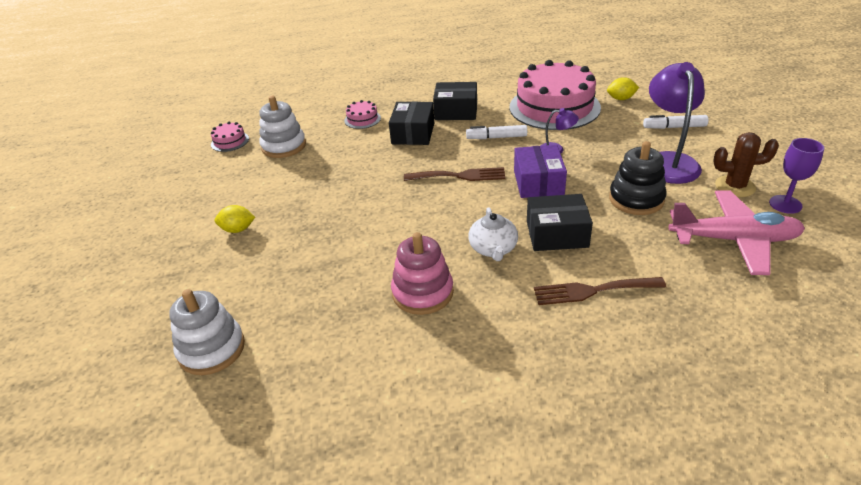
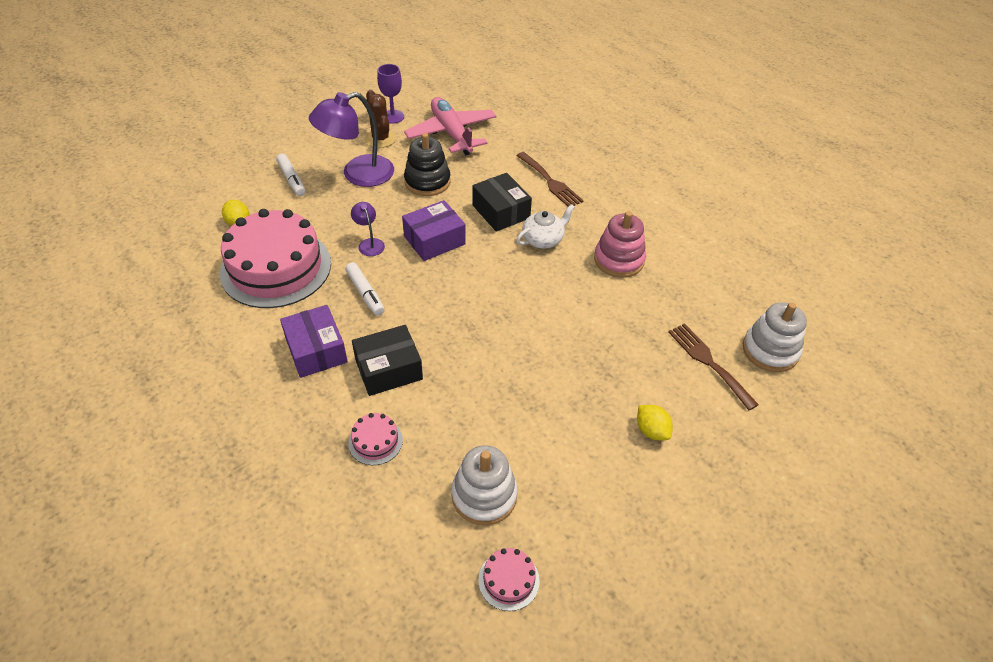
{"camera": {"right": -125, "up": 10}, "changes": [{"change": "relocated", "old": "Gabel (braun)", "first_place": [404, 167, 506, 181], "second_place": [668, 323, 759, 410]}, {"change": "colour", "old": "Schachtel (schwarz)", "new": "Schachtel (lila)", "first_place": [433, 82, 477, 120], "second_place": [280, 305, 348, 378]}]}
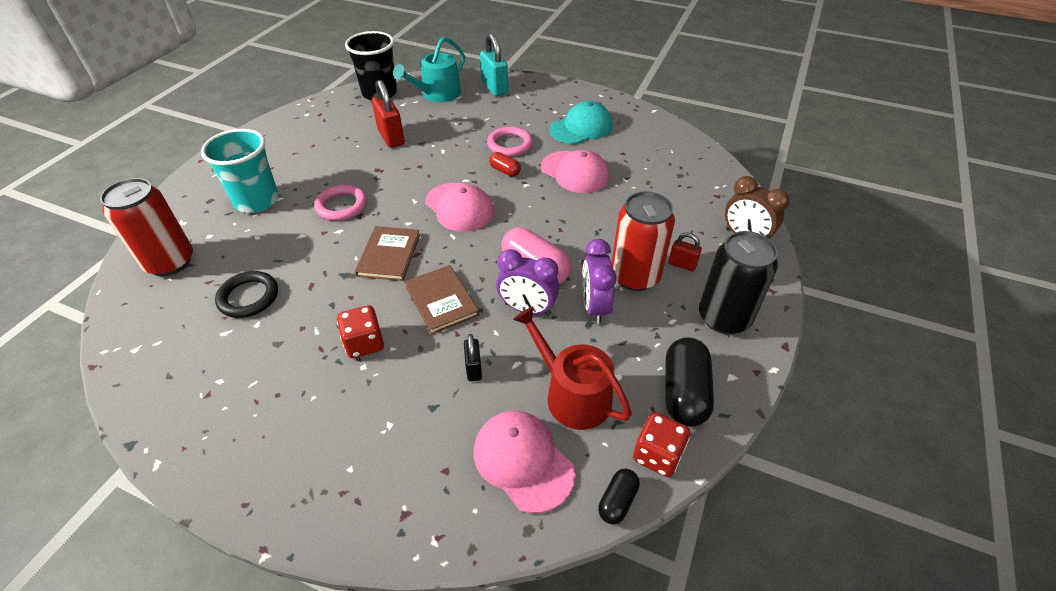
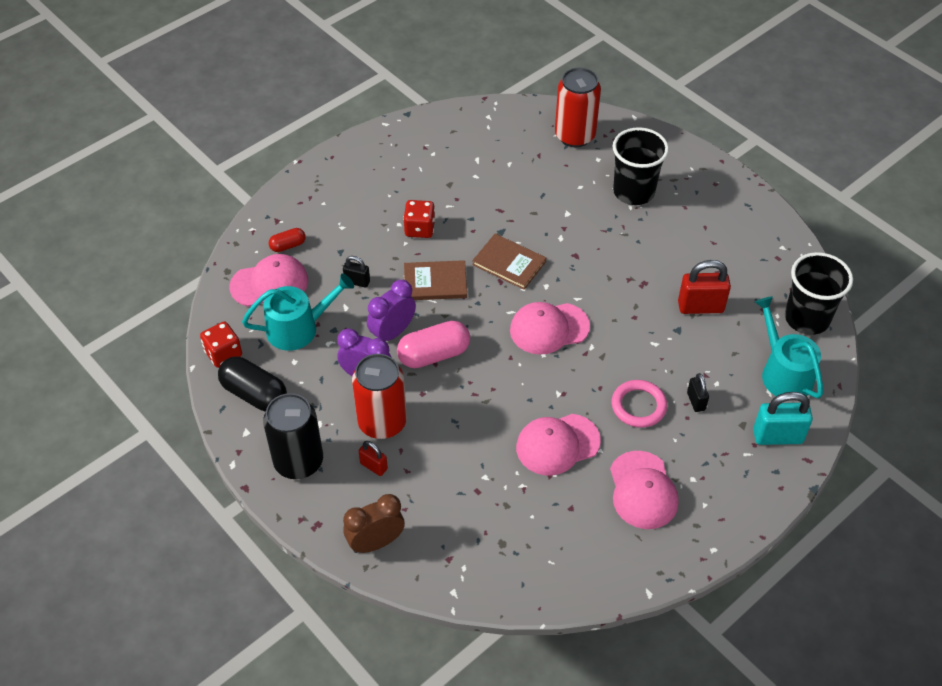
{"camera": {"right": 115, "up": 5}, "changes": [{"change": "missing", "old": "Ring (schwarz)", "first_place": [215, 271, 278, 318]}, {"change": "missing", "old": "Ring (rosa)", "first_place": [314, 184, 367, 221]}, {"change": "missing", "old": "Kapsel (schwarz)", "first_place": [598, 469, 640, 524]}, {"change": "appeared", "new": "Vorhängeschloss (schwarz)", "second_place": [687, 373, 709, 412]}, {"change": "relocated", "old": "Kapsel (rot)", "first_place": [489, 152, 521, 177], "second_place": [269, 228, 306, 252]}, {"change": "colour", "old": "Becher (türkis)", "new": "Becher (schwarz)", "first_place": [201, 129, 279, 213], "second_place": [613, 127, 669, 205]}, {"change": "colour", "old": "Gießkanne (rot)", "new": "Gießkanne (türkis)", "first_place": [513, 306, 632, 430], "second_place": [242, 274, 354, 351]}, {"change": "colour", "old": "Kappe (türkis)", "new": "Kappe (rosa)", "first_place": [549, 101, 613, 144], "second_place": [610, 451, 679, 529]}, {"change": "spun", "old": "Vorhängeschloss (rot)", "first_place": [669, 232, 702, 271], "second_place": [359, 441, 388, 476], "degrees": 75}]}
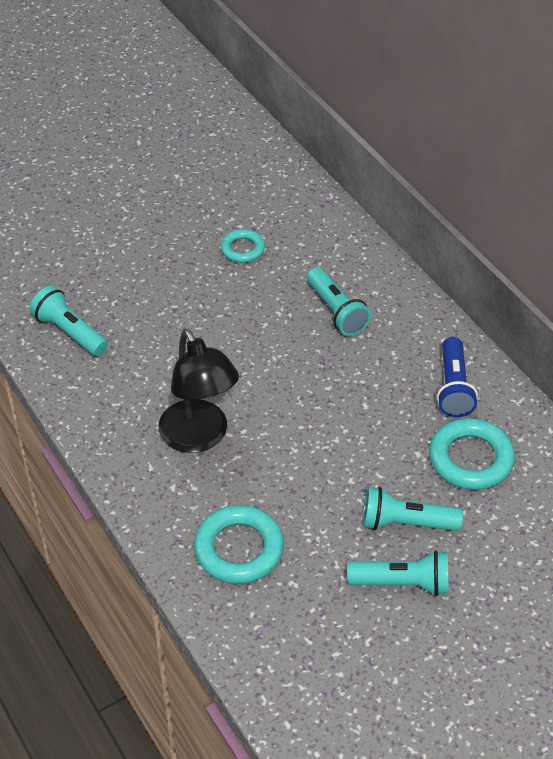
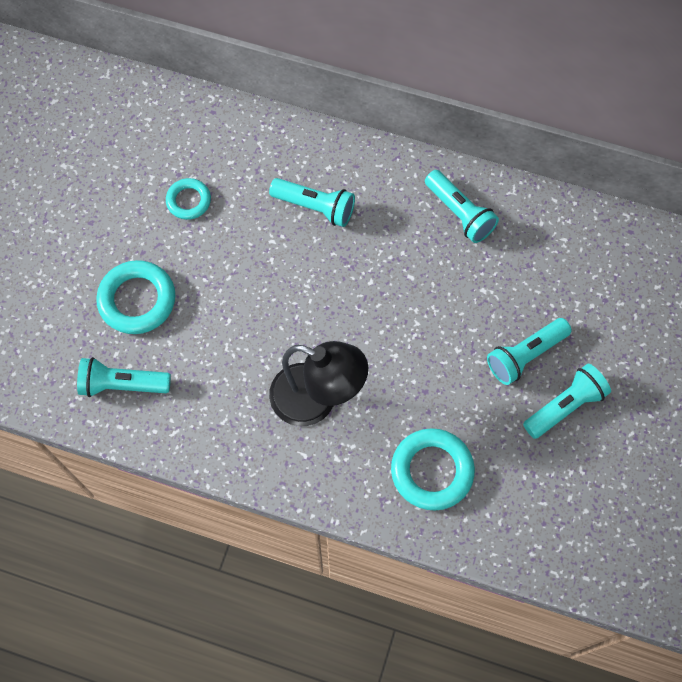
{"camera": {"right": -40, "up": 20}, "changes": [{"change": "relocated", "old": "Ring (türkis)", "first_place": [429, 418, 515, 490], "second_place": [96, 260, 175, 334]}, {"change": "colour", "old": "Taschenlampe (blau)", "new": "Taschenlampe (türkis)", "first_place": [437, 337, 478, 417], "second_place": [425, 170, 499, 243]}]}
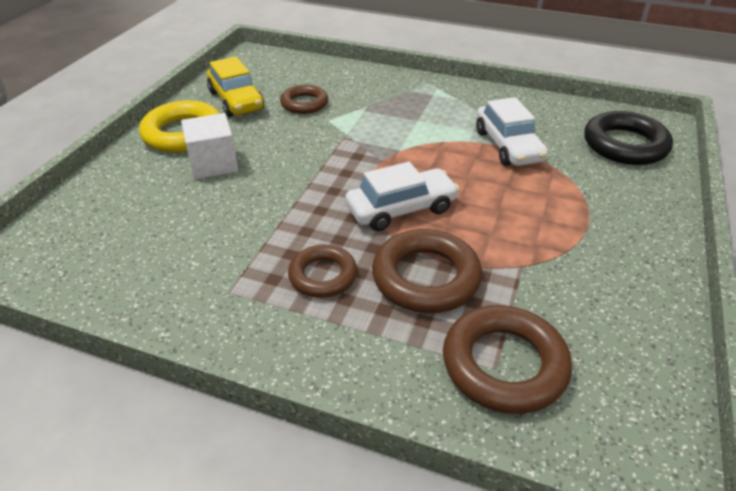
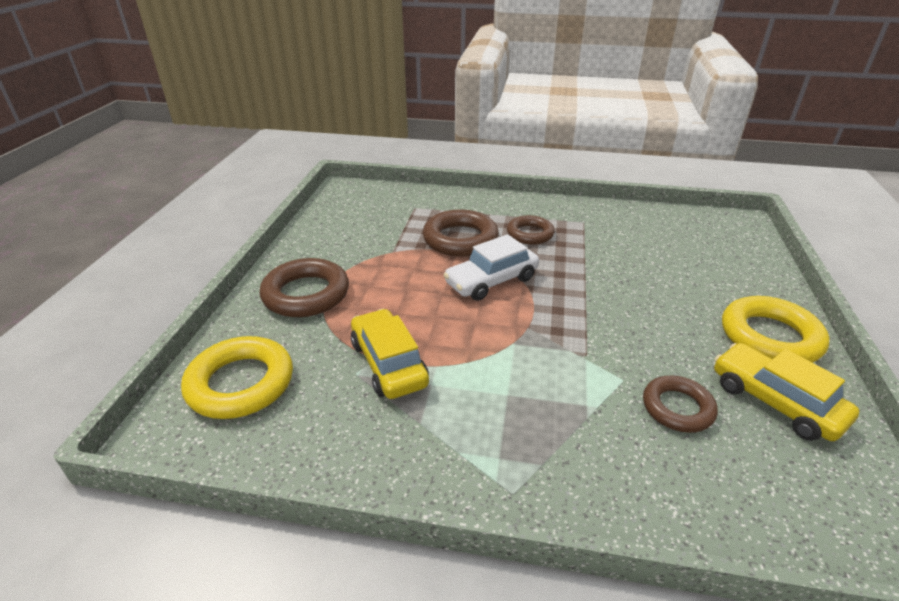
{"camera": {"right": 170, "up": -5}, "changes": [{"change": "missing", "old": "Kubus (weiß)", "first_place": [181, 113, 238, 179]}, {"change": "relocated", "old": "Ring (braun)", "first_place": [443, 305, 572, 414], "second_place": [259, 258, 349, 317]}, {"change": "colour", "old": "Auto (weiß)", "new": "Auto (gelb)", "first_place": [476, 97, 548, 166], "second_place": [351, 309, 429, 399]}, {"change": "colour", "old": "Ring (schwarz)", "new": "Ring (gelb)", "first_place": [584, 111, 673, 165], "second_place": [181, 336, 293, 419]}]}
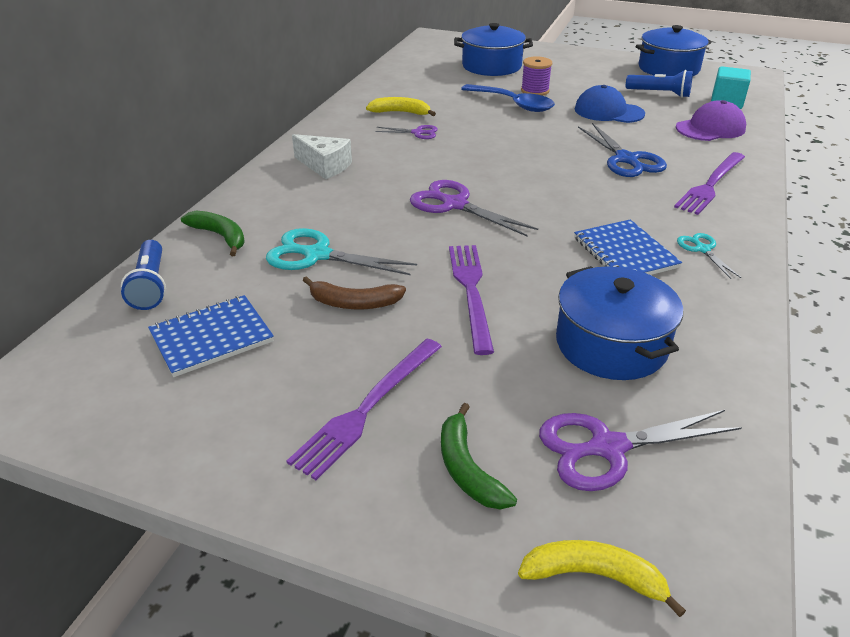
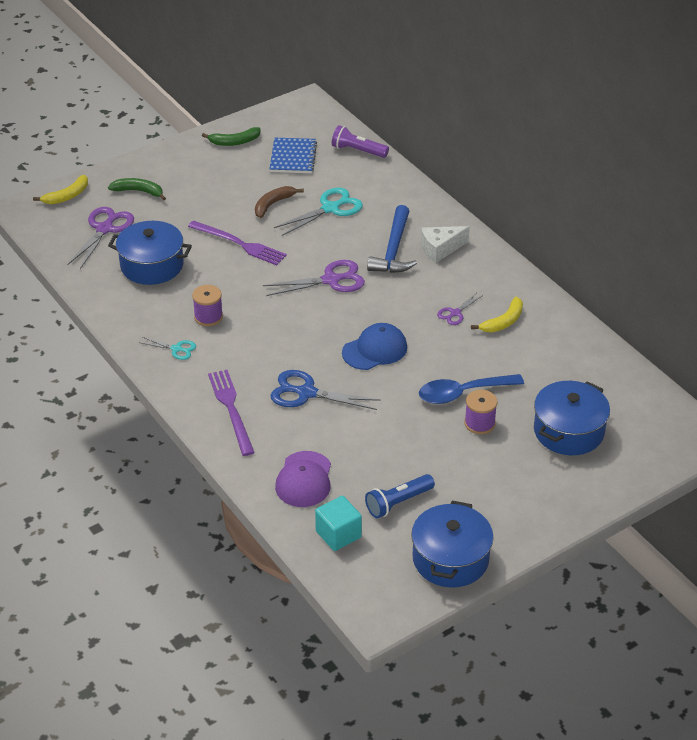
{"camera": {"right": 125, "up": 5}, "changes": [{"change": "missing", "old": "Gabel (lila)", "first_place": [287, 339, 442, 480]}, {"change": "appeared", "new": "Hammer (blau)", "second_place": [367, 205, 417, 273]}, {"change": "relocated", "old": "Banane (grün)", "first_place": [181, 211, 245, 256], "second_place": [202, 127, 261, 146]}, {"change": "relocated", "old": "Kappe (blau)", "first_place": [575, 85, 645, 123], "second_place": [342, 323, 407, 370]}, {"change": "exchanged", "old": "Notizbuch (blau)", "new": "Garnrolle (lila)", "first_place": [574, 219, 682, 275], "second_place": [192, 285, 223, 326]}, {"change": "colour", "old": "Taschenlampe (blau)", "new": "Taschenlampe (lila)", "first_place": [121, 240, 166, 310], "second_place": [332, 125, 389, 158]}]}
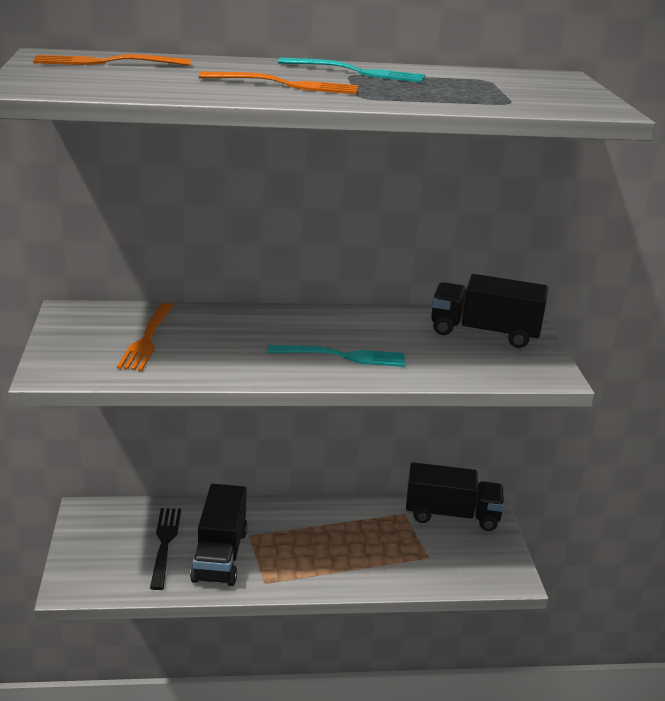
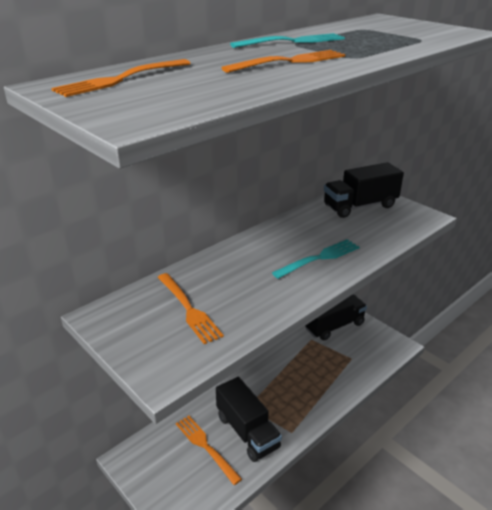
{"camera": {"right": -35, "up": 5}, "changes": [{"change": "colour", "old": "Gabel (schwarz)", "new": "Gabel (orange)", "first_place": [150, 508, 181, 590], "second_place": [176, 416, 242, 485]}]}
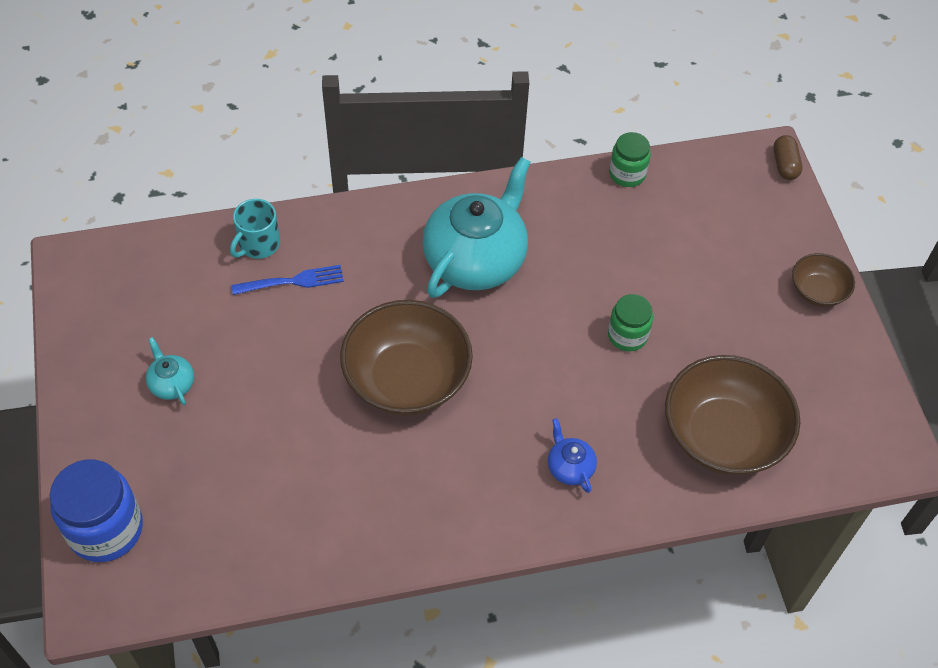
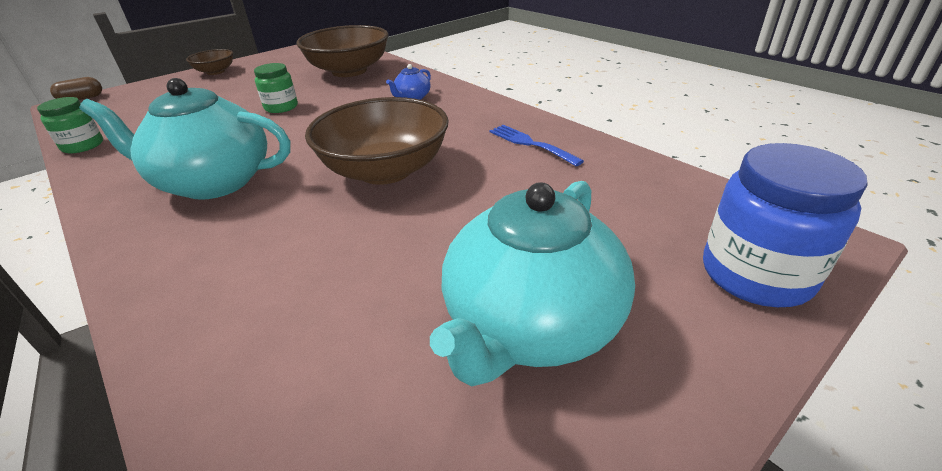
{"camera": {"right": -115, "up": -20}, "changes": [{"change": "missing", "old": "Tasse (türkis)", "first_place": [230, 199, 280, 259]}, {"change": "relocated", "old": "Gabel (blau)", "first_place": [232, 265, 344, 295], "second_place": [489, 125, 584, 166]}, {"change": "size", "old": "Teekanne (türkis)", "first_place": [146, 337, 194, 405], "second_place": [430, 181, 635, 387], "factor": 2.35}]}
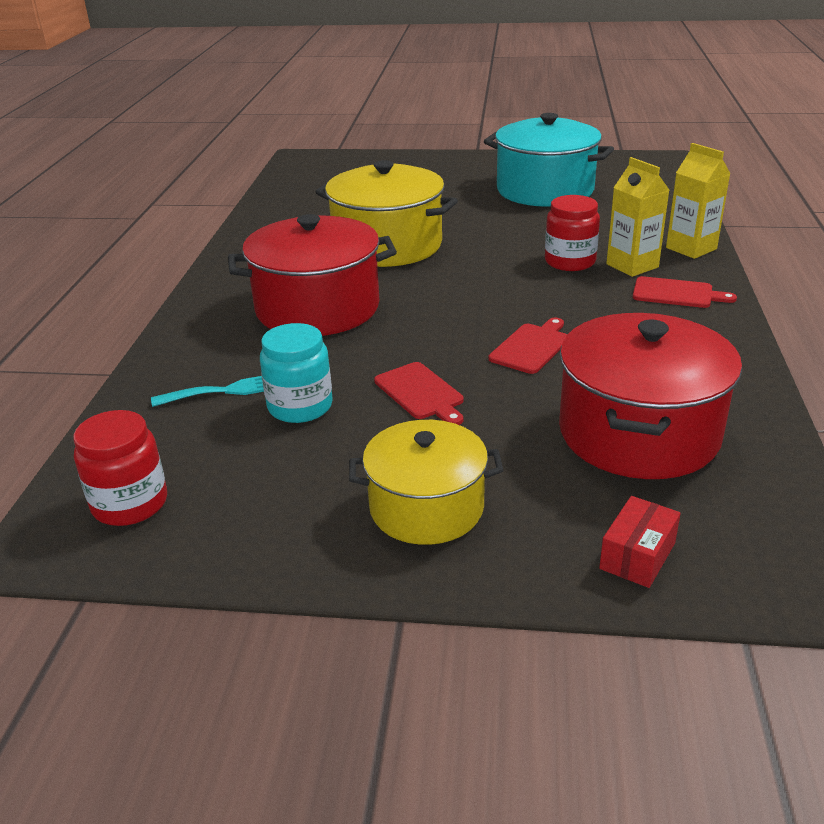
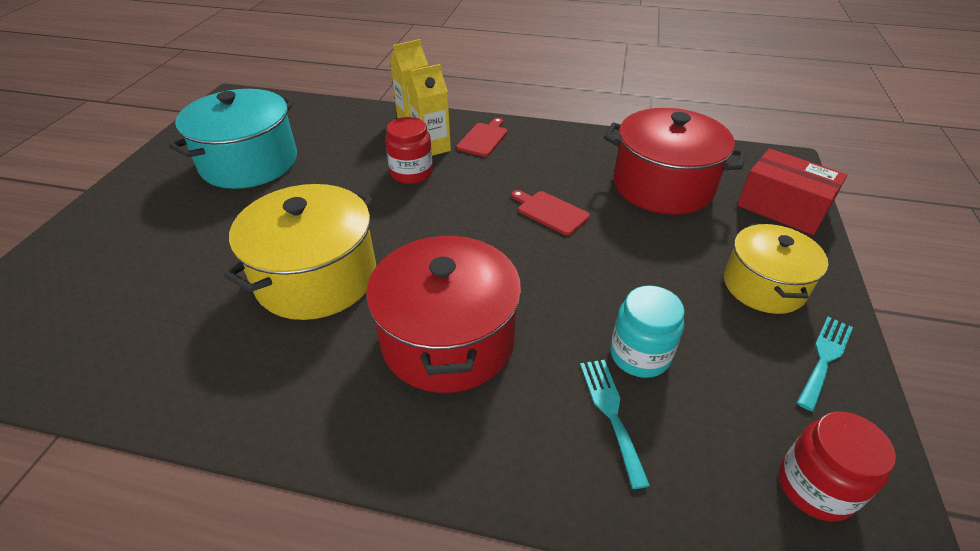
{"camera": {"right": -85, "up": 10}, "changes": [{"change": "missing", "old": "Schneidebrett (rot)", "first_place": [374, 362, 464, 425]}, {"change": "appeared", "new": "Gabel (türkis)", "second_place": [796, 317, 853, 411]}, {"change": "size", "old": "Schachtel (rot)", "first_place": [599, 496, 681, 588], "second_place": [737, 148, 847, 235], "factor": 1.83}]}
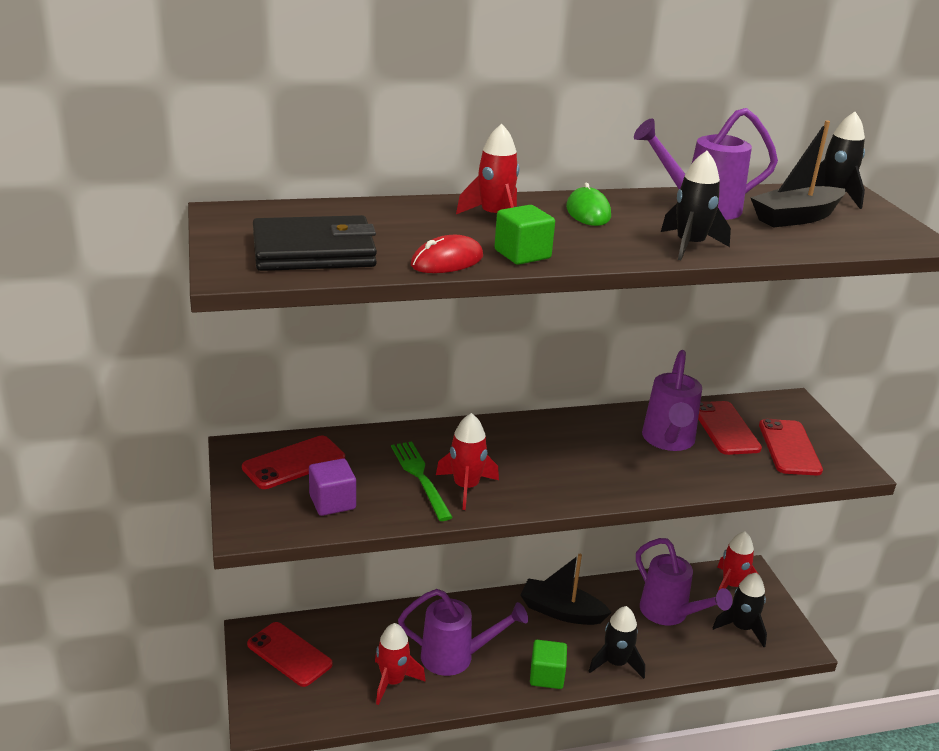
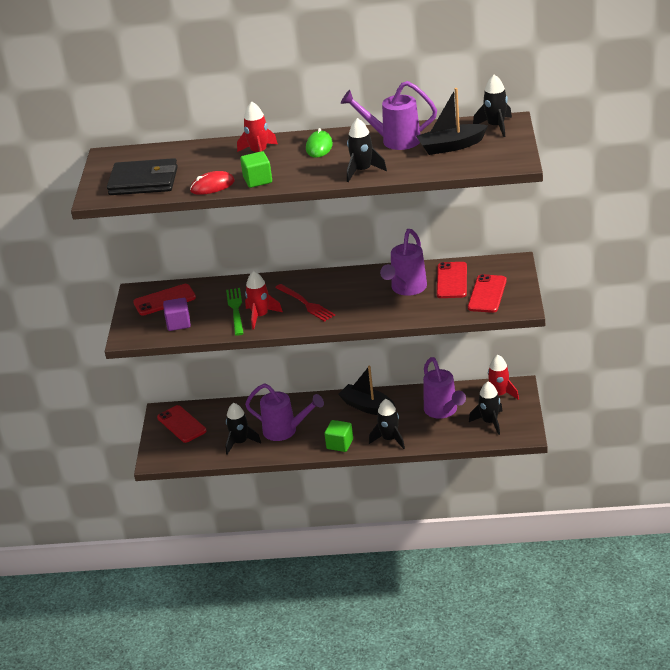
{"camera": {"right": 20, "up": 5}, "changes": [{"change": "appeared", "new": "Gabel (rot)", "second_place": [275, 284, 335, 322]}, {"change": "colour", "old": "Rakete (rot)", "new": "Rakete (schwarz)", "first_place": [375, 623, 426, 705], "second_place": [225, 403, 261, 455]}]}
